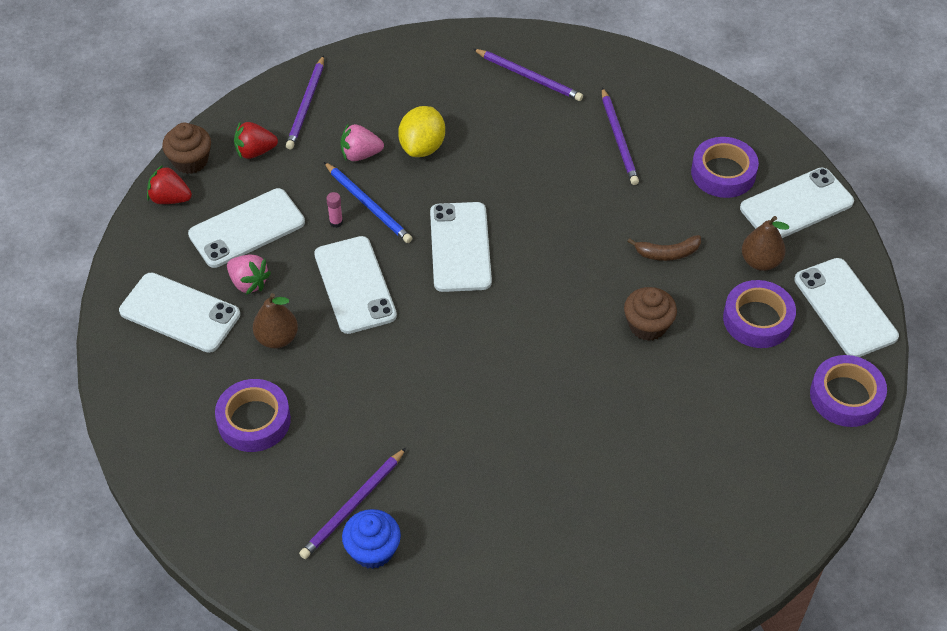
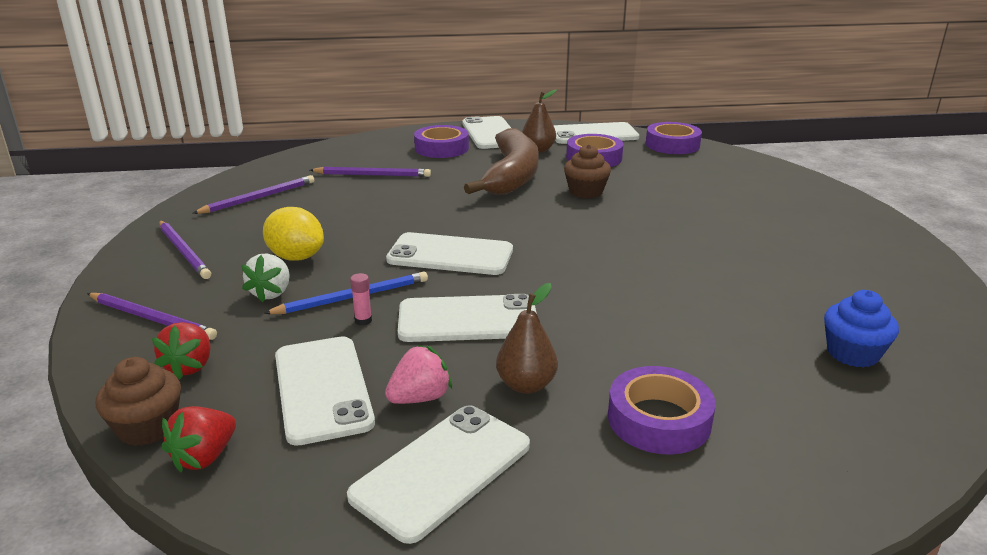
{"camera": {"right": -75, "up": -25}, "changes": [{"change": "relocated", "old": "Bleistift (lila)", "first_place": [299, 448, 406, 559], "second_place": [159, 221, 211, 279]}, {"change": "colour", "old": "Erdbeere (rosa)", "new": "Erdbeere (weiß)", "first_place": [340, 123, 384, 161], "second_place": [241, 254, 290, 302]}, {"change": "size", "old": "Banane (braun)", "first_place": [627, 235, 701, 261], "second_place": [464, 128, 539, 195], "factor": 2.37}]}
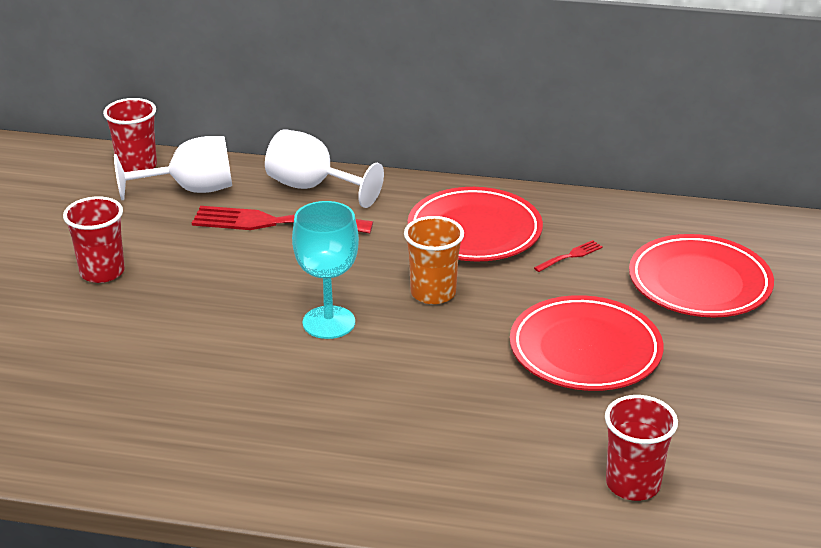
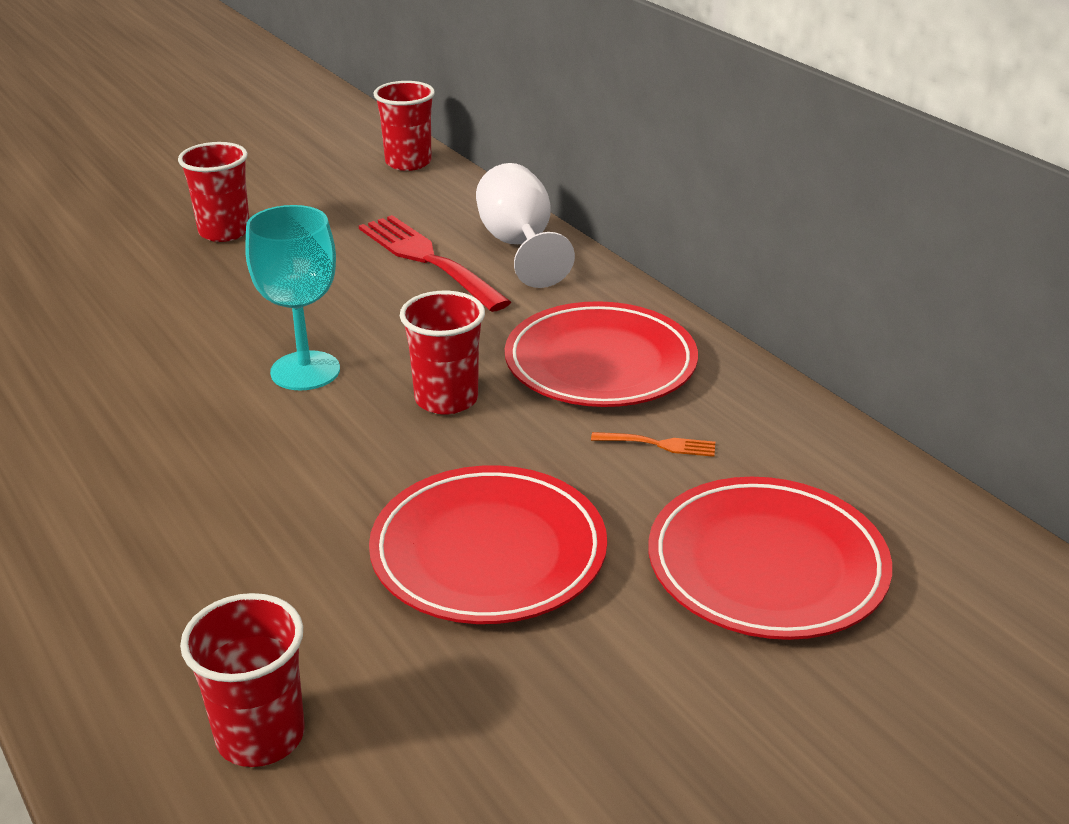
{"camera": {"right": 45, "up": 0}, "changes": [{"change": "missing", "old": "Kelch (weiß)", "first_place": [114, 136, 232, 200]}, {"change": "colour", "old": "Becher (orange)", "new": "Becher (rot)", "first_place": [404, 216, 464, 304], "second_place": [400, 291, 485, 414]}, {"change": "colour", "old": "Gabel (rot)", "new": "Gabel (orange)", "first_place": [534, 240, 603, 272], "second_place": [591, 432, 715, 457]}]}
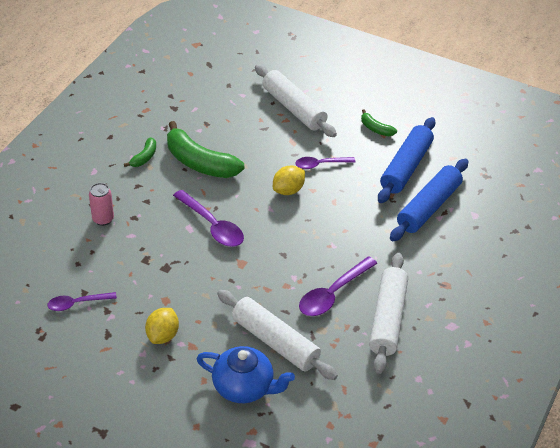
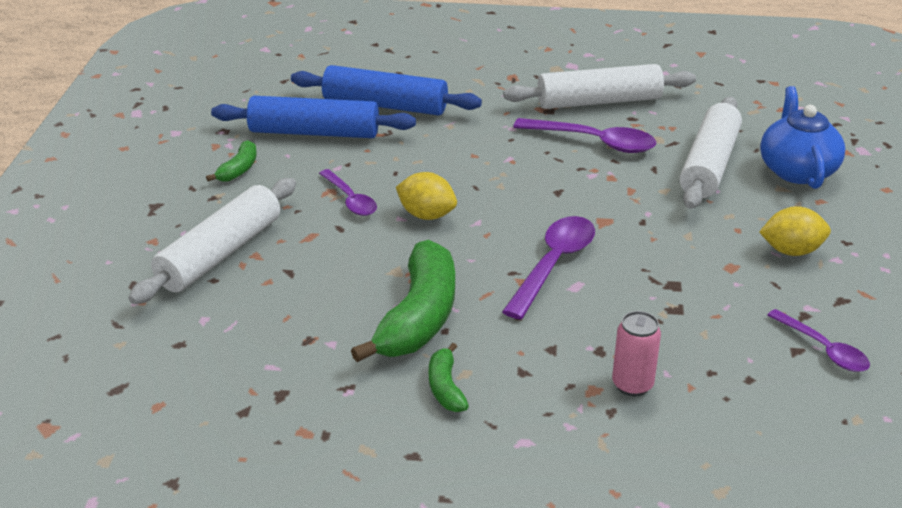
{"camera": {"right": -110, "up": -10}, "changes": [{"change": "spun", "old": "Banane (grün)", "first_place": [124, 138, 156, 167], "second_place": [429, 343, 469, 412], "degrees": -105}]}
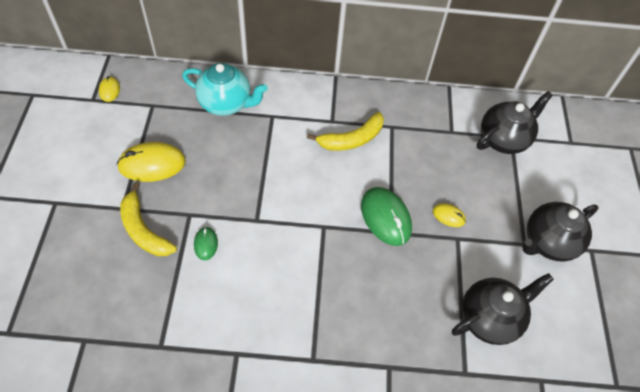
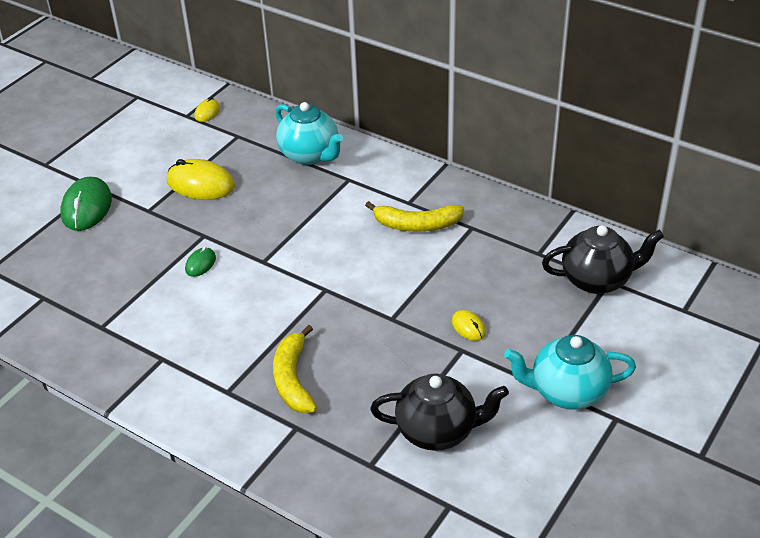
{"camera": {"right": 35, "up": -15}, "changes": [{"change": "relocated", "old": "Banane (gelb)", "first_place": [120, 182, 177, 256], "second_place": [273, 325, 317, 414]}, {"change": "relocated", "old": "Computermaus (grün)", "first_place": [361, 187, 412, 246], "second_place": [60, 177, 112, 231]}, {"change": "colour", "old": "Teekanne (schwarz)", "new": "Teekanne (türkis)", "first_place": [523, 202, 598, 262], "second_place": [504, 335, 636, 410]}]}
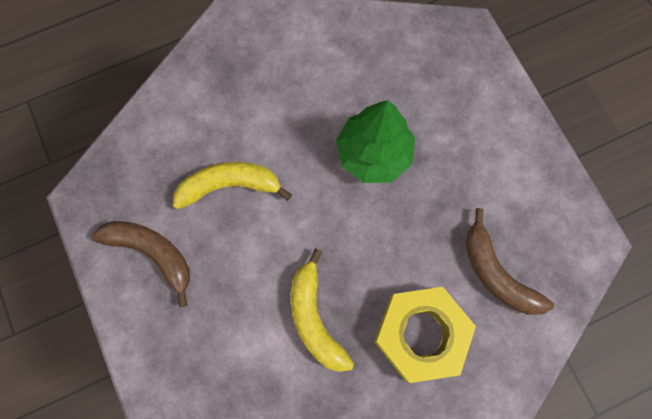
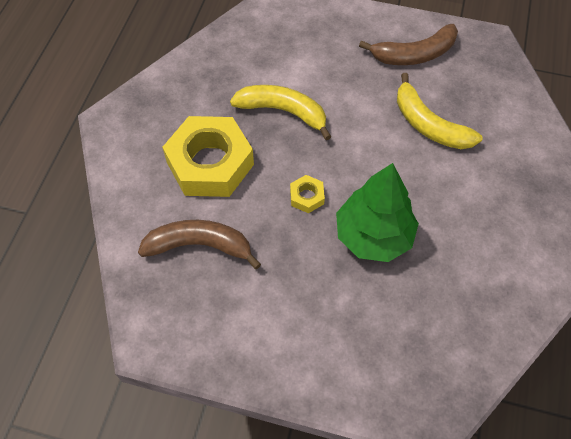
{"camera": {"right": 130, "up": -15}, "changes": [{"change": "appeared", "new": "Sechskantmutter (gelb)", "second_place": [290, 175, 325, 213]}, {"change": "spun", "old": "Banane (gelb)", "first_place": [173, 162, 292, 209], "second_place": [397, 73, 483, 149], "degrees": 105}]}
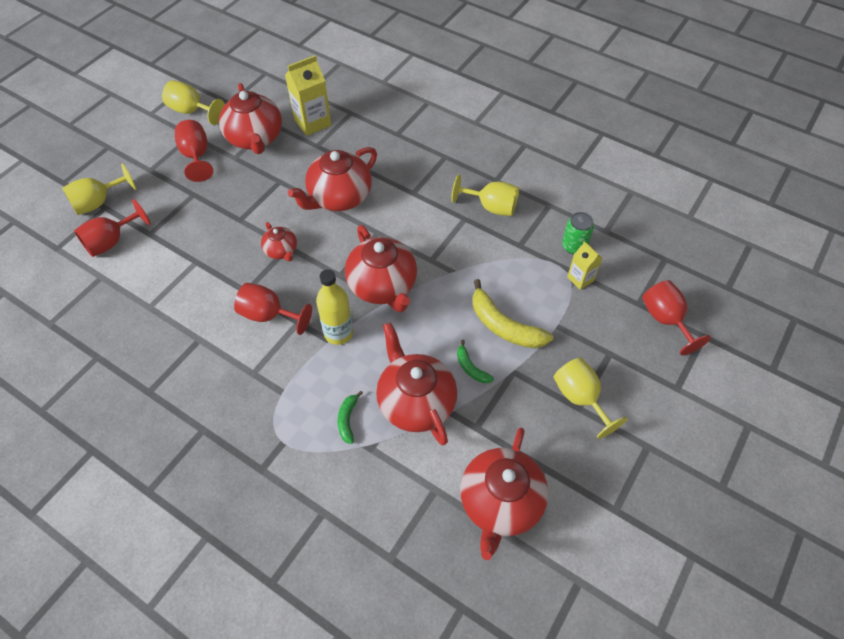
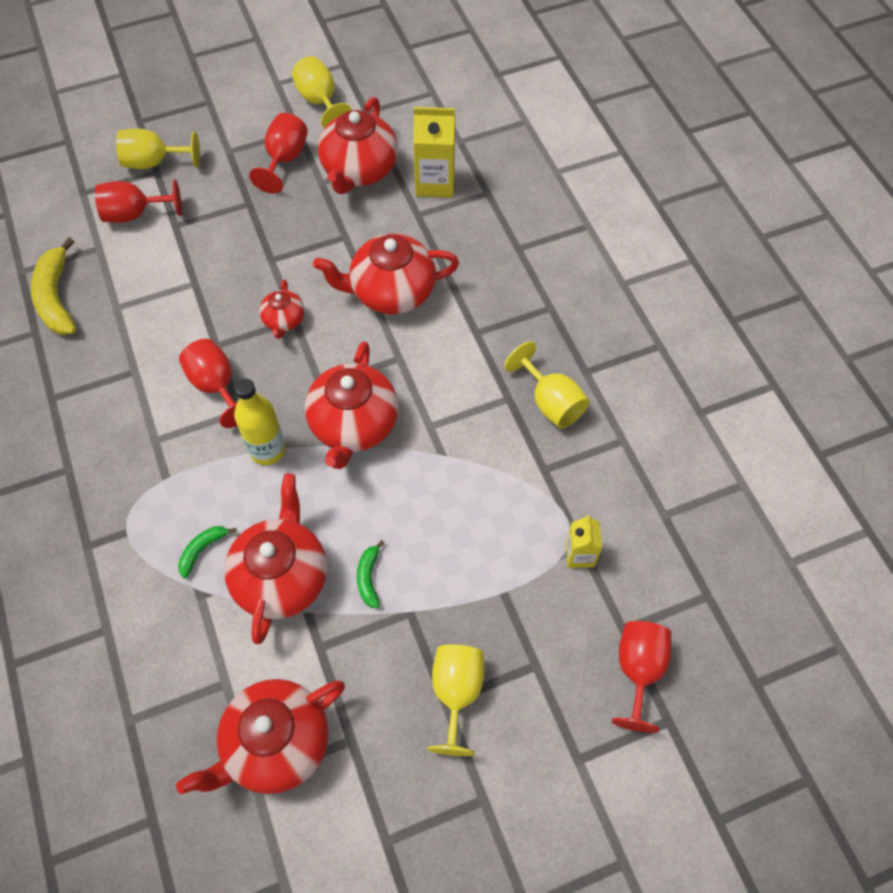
{"camera": {"right": 35, "up": 5}, "changes": [{"change": "missing", "old": "Dose (grün)", "first_place": [562, 212, 594, 255]}, {"change": "relocated", "old": "Banane (gelb)", "first_place": [473, 279, 553, 348], "second_place": [31, 237, 76, 335]}]}
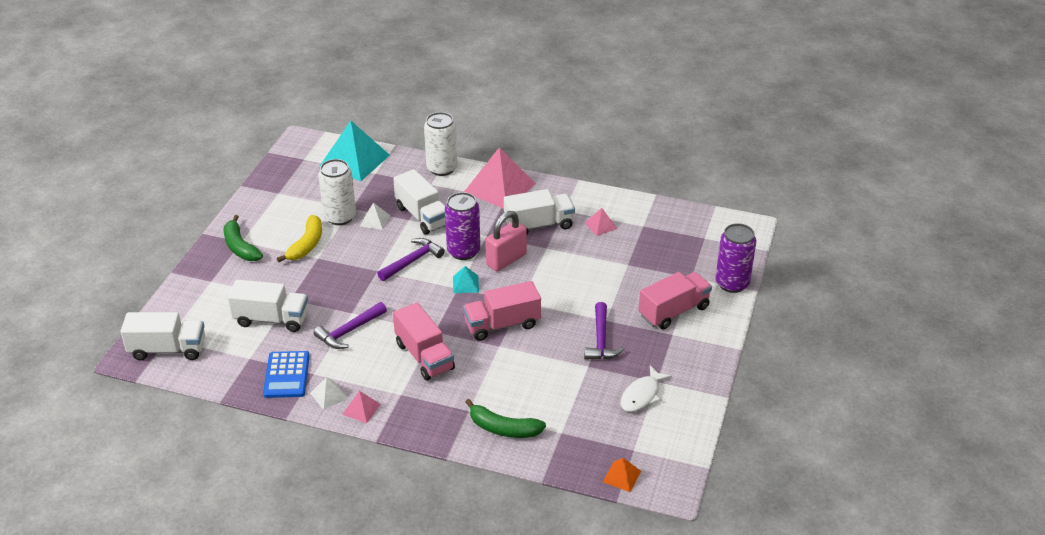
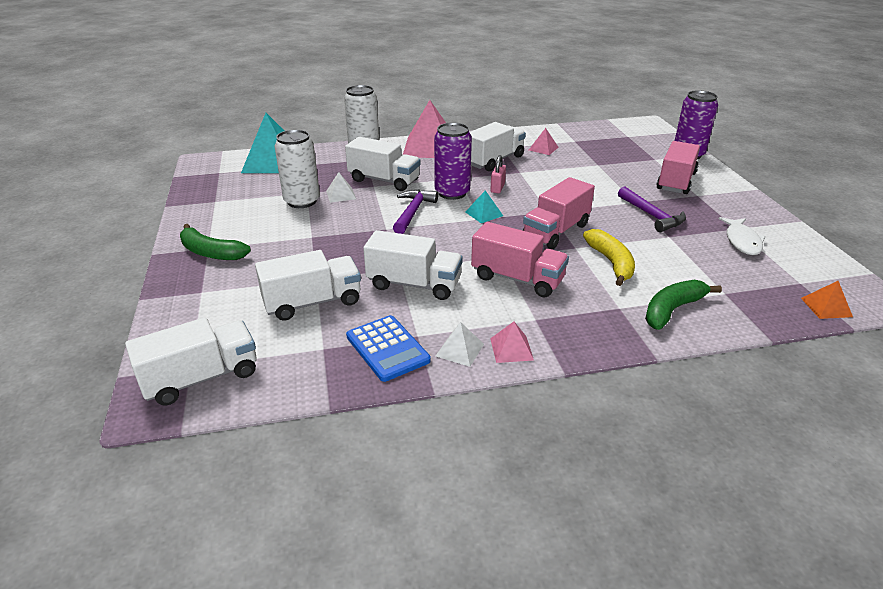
{"camera": {"right": -30, "up": -5}, "changes": [{"change": "relocated", "old": "Banane (gelb)", "first_place": [277, 215, 322, 262], "second_place": [583, 229, 635, 286]}, {"change": "exchanged", "old": "Hammer (lila)", "new": "Lastwagen (weiß)", "first_place": [314, 302, 387, 349], "second_place": [363, 230, 463, 300]}, {"change": "spun", "old": "Banane (grün)", "first_place": [465, 399, 546, 438], "second_place": [645, 280, 722, 330], "degrees": 150}, {"change": "size", "old": "Vorhängeschloss (rosa)", "first_place": [485, 211, 527, 272], "second_place": [490, 155, 506, 193], "factor": 0.56}]}
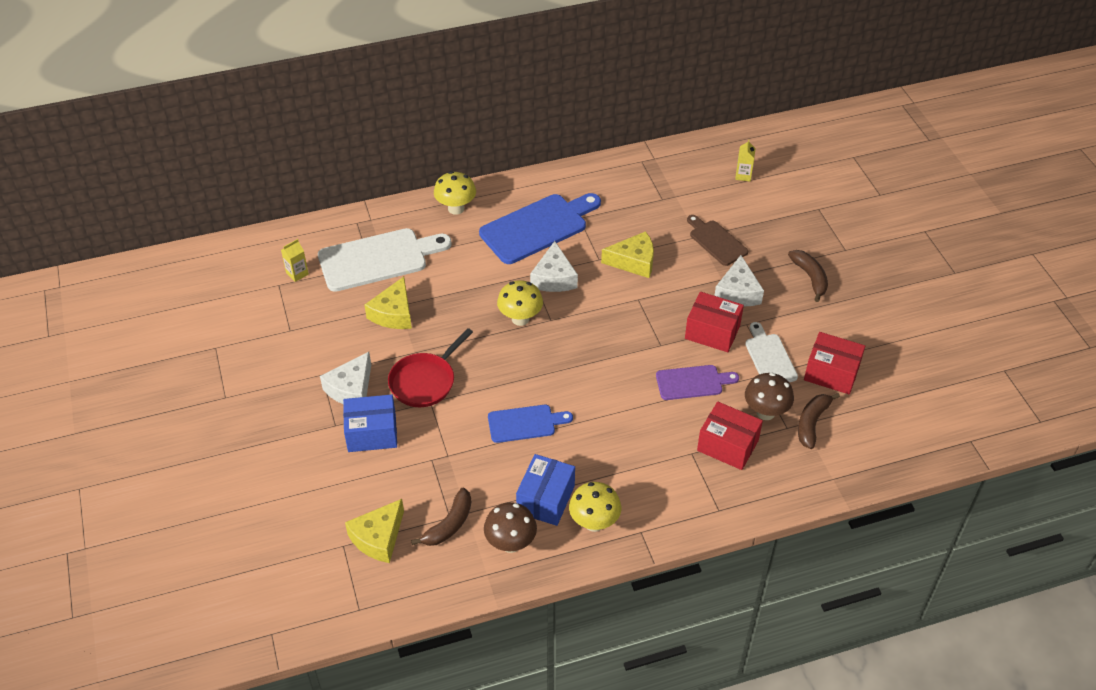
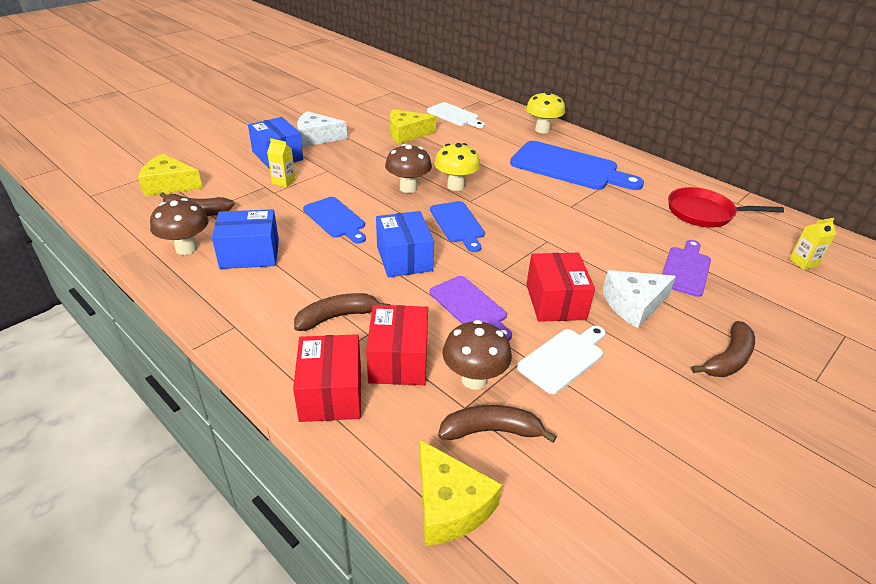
{"camera": {"right": 60, "up": -10}, "changes": [{"change": "missing", "old": "Käse (weiß)", "first_place": [530, 241, 578, 292]}, {"change": "missing", "old": "Pilz (gelb)", "first_place": [569, 482, 621, 532]}, {"change": "appeared", "new": "Banane (braun)", "second_place": [294, 293, 390, 331]}, {"change": "appeared", "new": "Schachtel (blau)", "second_place": [376, 211, 434, 278]}, {"change": "appeared", "new": "Pilz (braun)", "second_place": [385, 144, 432, 193]}, {"change": "appeared", "new": "Schneidebrett (blau)", "second_place": [430, 201, 485, 252]}, {"change": "relocated", "old": "Getränkekarton (gelb)", "first_place": [281, 239, 309, 282], "second_place": [267, 138, 296, 187]}, {"change": "relocated", "old": "Pfanne (rot)", "first_place": [388, 328, 473, 407], "second_place": [668, 187, 784, 227]}, {"change": "relocated", "old": "Käse (gelb)", "first_place": [601, 231, 654, 278], "second_place": [420, 440, 503, 546]}, {"change": "relocated", "old": "Schachtel (rot)", "first_place": [804, 332, 865, 394], "second_place": [293, 334, 361, 422]}, {"change": "colour", "old": "Schneidebrett (braun)", "new": "Schneidebrett (lila)", "first_place": [687, 215, 748, 266], "second_place": [662, 240, 711, 297]}, {"change": "size", "old": "Schneidebrett (weiß)", "first_place": [318, 228, 452, 292], "second_place": [427, 102, 485, 128], "factor": 0.57}]}
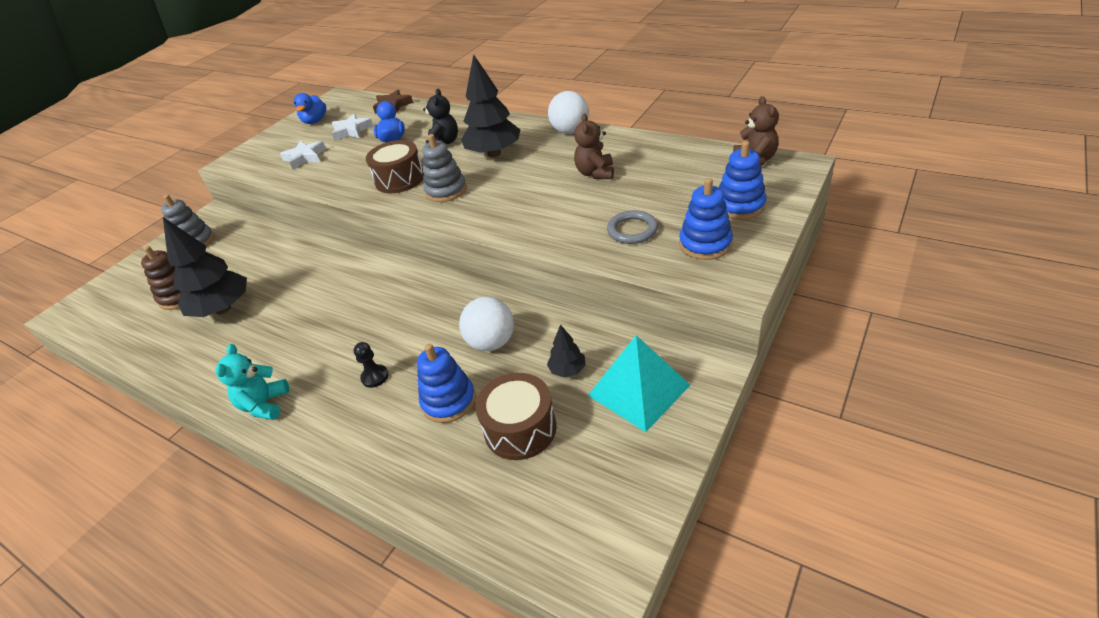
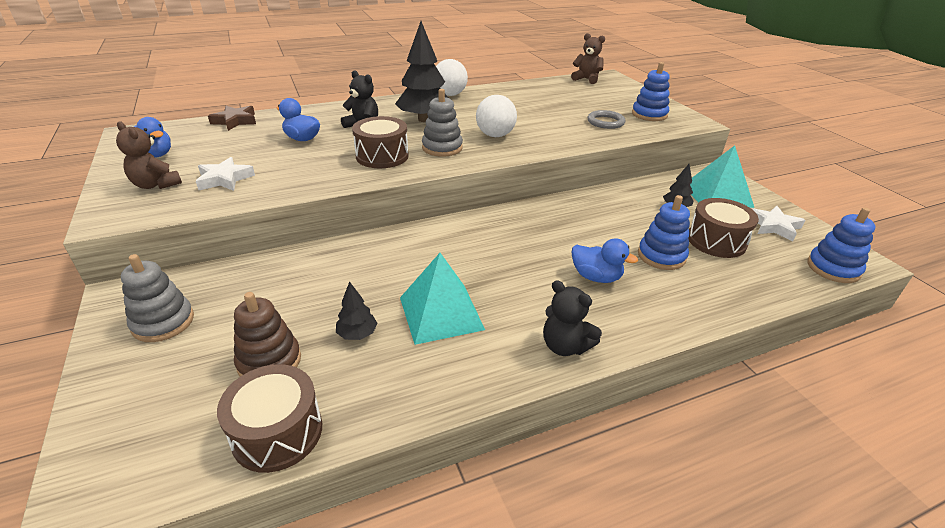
{"camera": {"right": -60, "up": -5}, "changes": [{"change": "appeared", "new": "Trommel (braun)", "second_place": [217, 364, 322, 473]}, {"change": "appeared", "new": "Pyramide (türkis)", "second_place": [400, 253, 485, 345]}, {"change": "relocated", "old": "Stern (weiß)", "first_place": [332, 114, 373, 140], "second_place": [752, 206, 805, 242]}, {"change": "relocated", "old": "Ball (weiß)", "first_place": [459, 297, 514, 351], "second_place": [476, 95, 517, 137]}, {"change": "relocated", "old": "Teddybär (braun)", "first_place": [574, 113, 614, 179], "second_place": [116, 121, 182, 189]}, {"change": "relocated", "old": "Stapelspielzeug (blau)", "first_place": [719, 141, 767, 220], "second_place": [807, 207, 876, 283]}, {"change": "exchanged", "old": "Bauer (schwarz)", "new": "Ente (blau)", "first_place": [354, 342, 389, 388], "second_place": [571, 238, 638, 283]}, {"change": "colour", "old": "Teddybär (türkis)", "new": "Teddybär (schwarz)", "first_place": [215, 344, 289, 420], "second_place": [543, 280, 602, 356]}, {"change": "size", "old": "Baum (schwarz)", "first_place": [163, 217, 247, 317], "second_place": [336, 281, 378, 340], "factor": 0.47}]}
